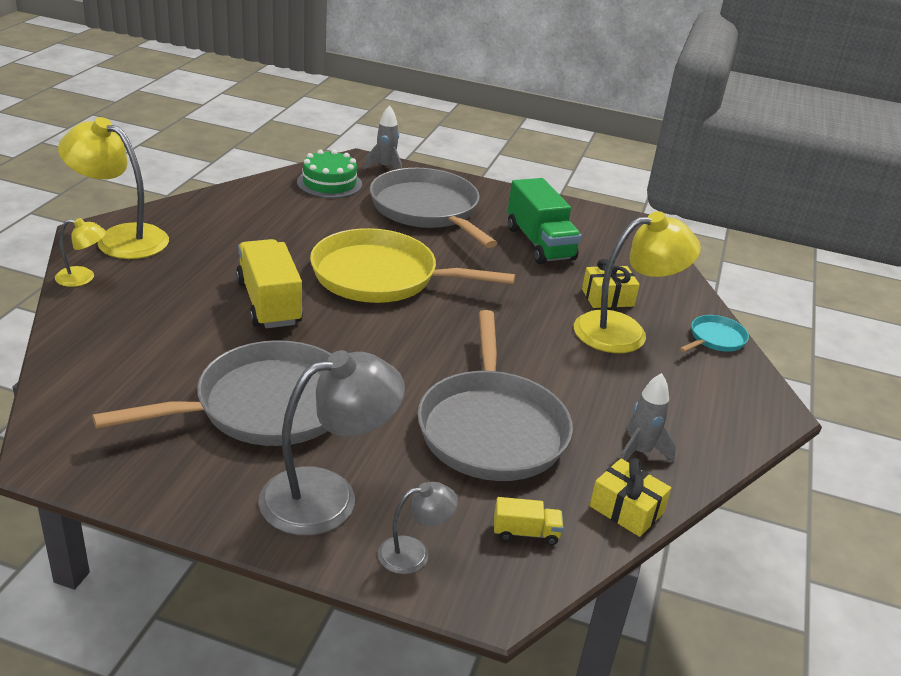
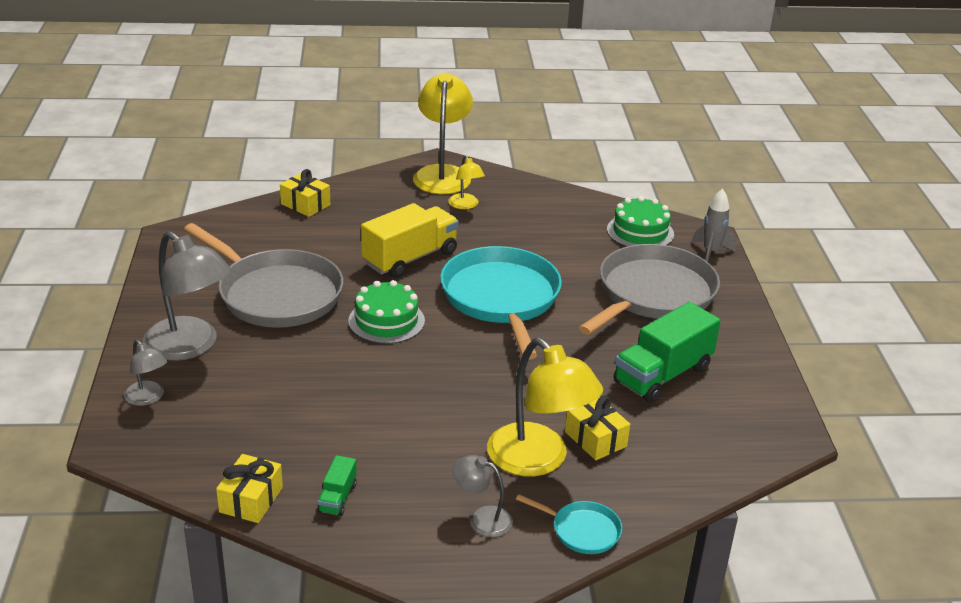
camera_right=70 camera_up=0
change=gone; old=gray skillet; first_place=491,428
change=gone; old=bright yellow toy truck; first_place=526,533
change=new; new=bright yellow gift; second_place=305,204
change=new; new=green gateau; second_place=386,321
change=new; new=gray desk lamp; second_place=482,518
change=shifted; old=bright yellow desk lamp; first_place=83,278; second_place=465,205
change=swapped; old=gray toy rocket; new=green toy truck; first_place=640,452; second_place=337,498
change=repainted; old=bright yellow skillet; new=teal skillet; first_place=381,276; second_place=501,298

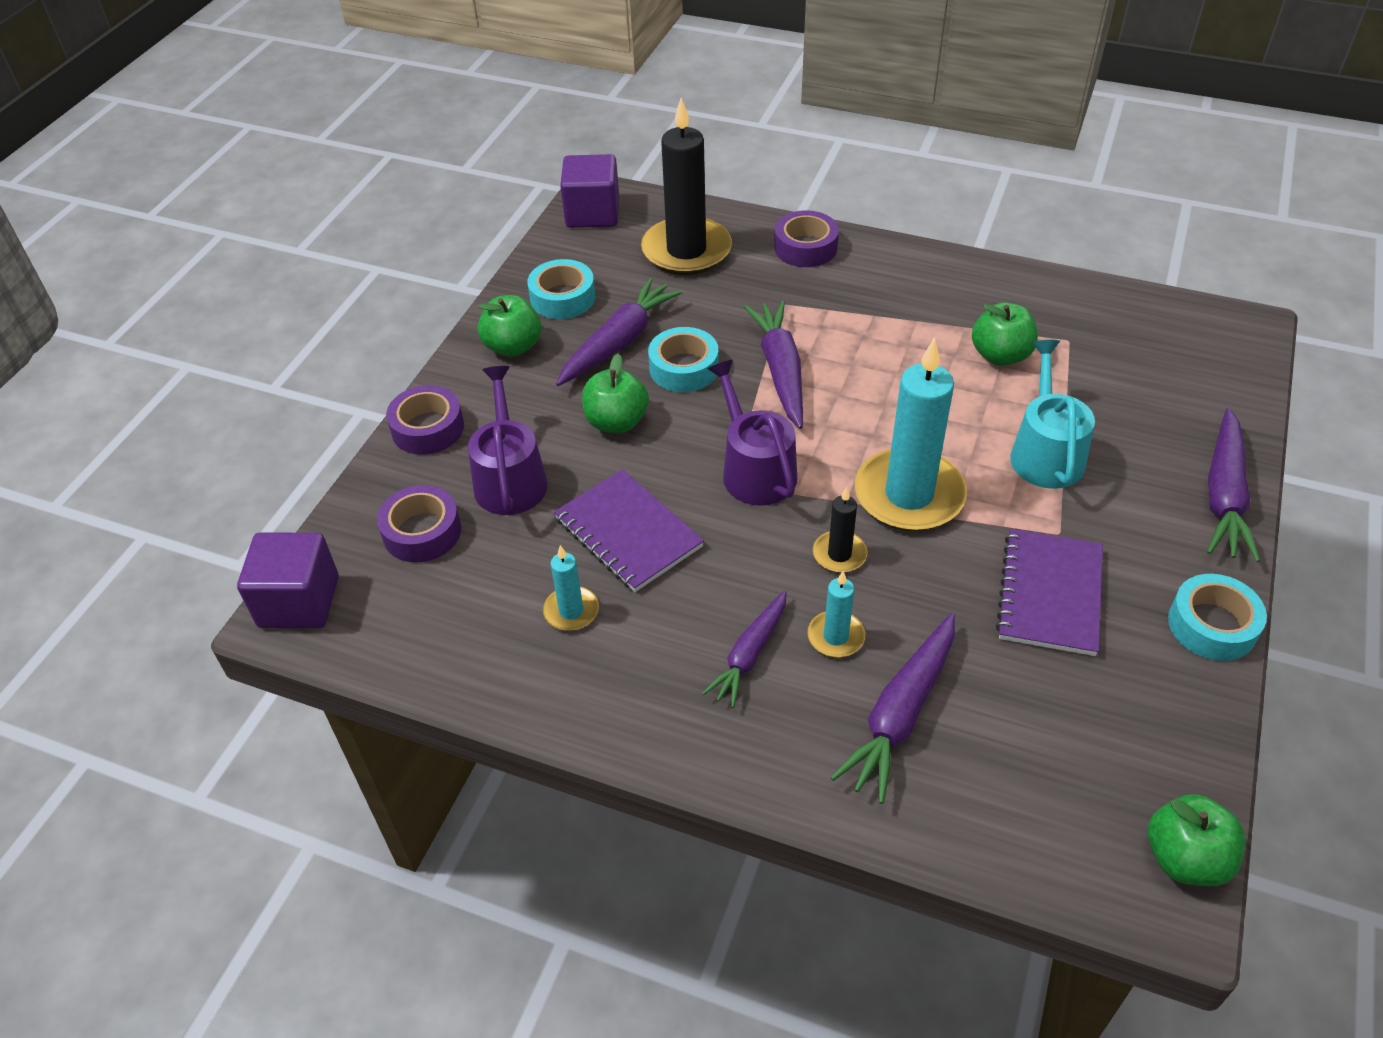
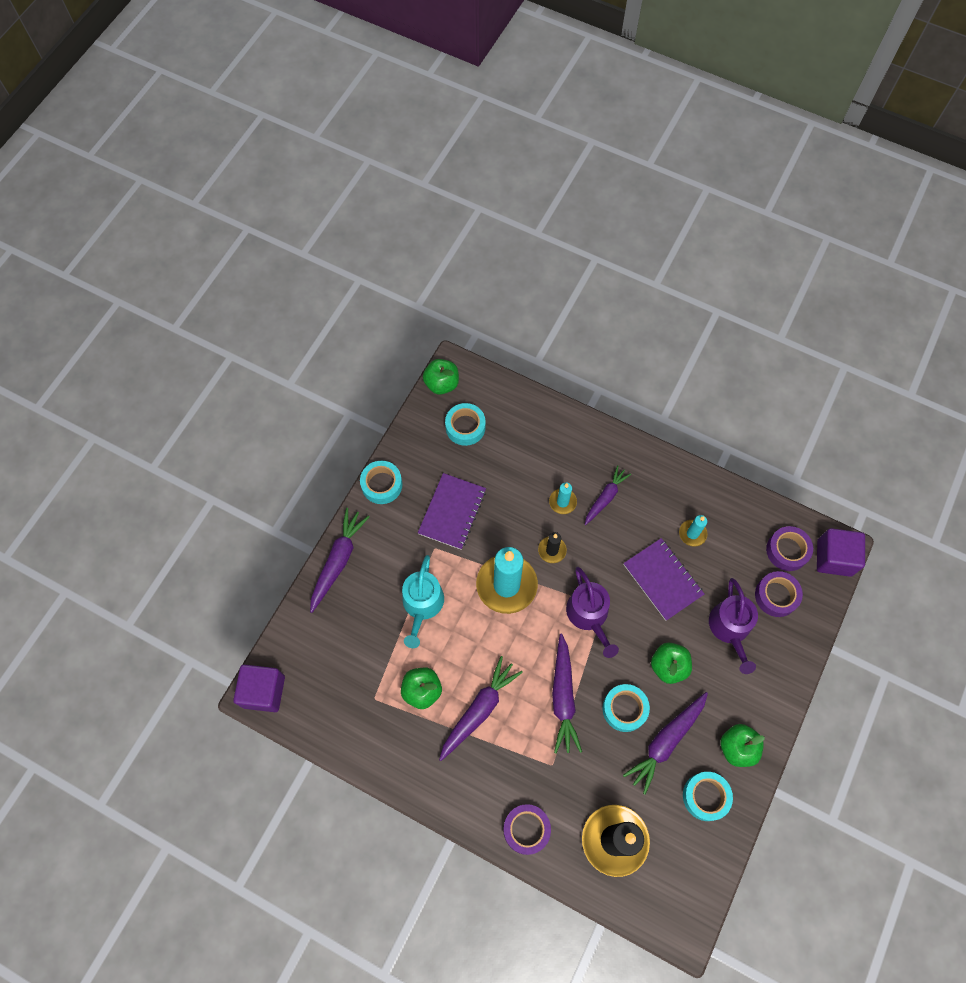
camera_right=-175 camera_up=20
change=new; new=teal sticky tape; second_place=465,427
change=shifted; old=purple sticky tape; first_place=428,428; second_place=787,550
change=shifted; old=purple block; first_place=592,213; second_place=263,691
change=shifted; old=purple root vegetable; first_place=900,714; second_place=479,710

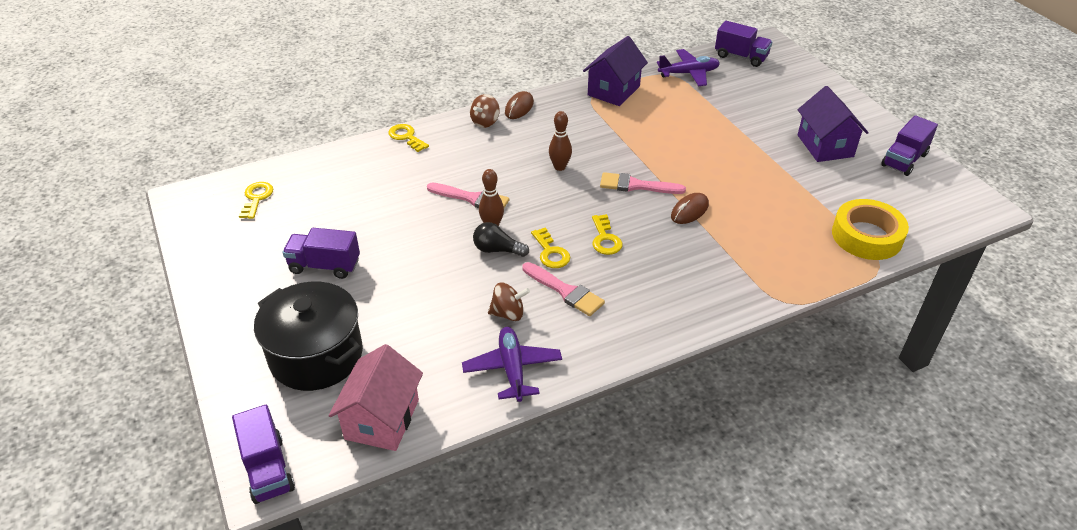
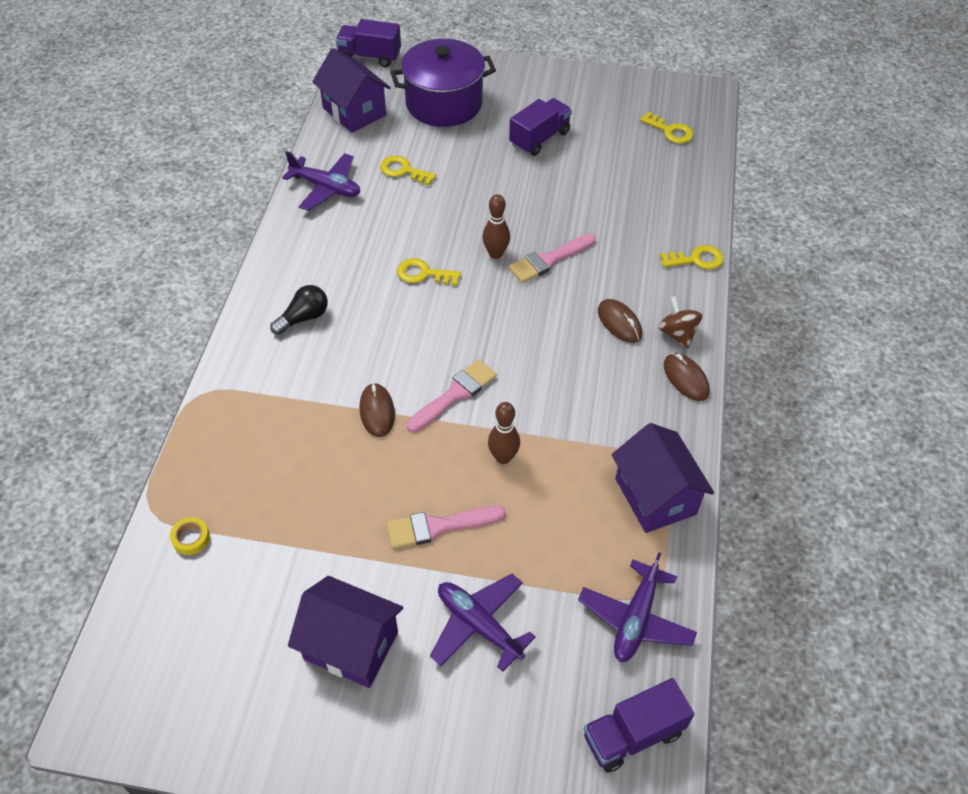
camera_right=125 camera_up=10
change=gone; old=brown whirligig; first_place=508,313
change=gone; old=purple toy truck; first_place=904,160
change=new; new=purple plane; second_place=479,625
change=new; new=brown mouse; second_place=619,323
change=shifted; old=black lightbulb; first_place=497,250; second_place=303,318
change=shifted; old=pink brush; first_place=565,291; second_place=438,526
change=shifted; old=brown skittle; first_place=559,167; second_place=503,457
change=shifted; old=bright yellow key; first_place=605,239; second_place=403,170
change=repainted; old=black stockpot; new=purple stockpot; first_place=316,355; second_place=444,103
change=repainted; old=pink house; new=purple house; first_place=382,419; second_place=354,112
change=scaled; old=bright yellow sticky tape; first_place=866,236; second_place=191,538; factor=0.4

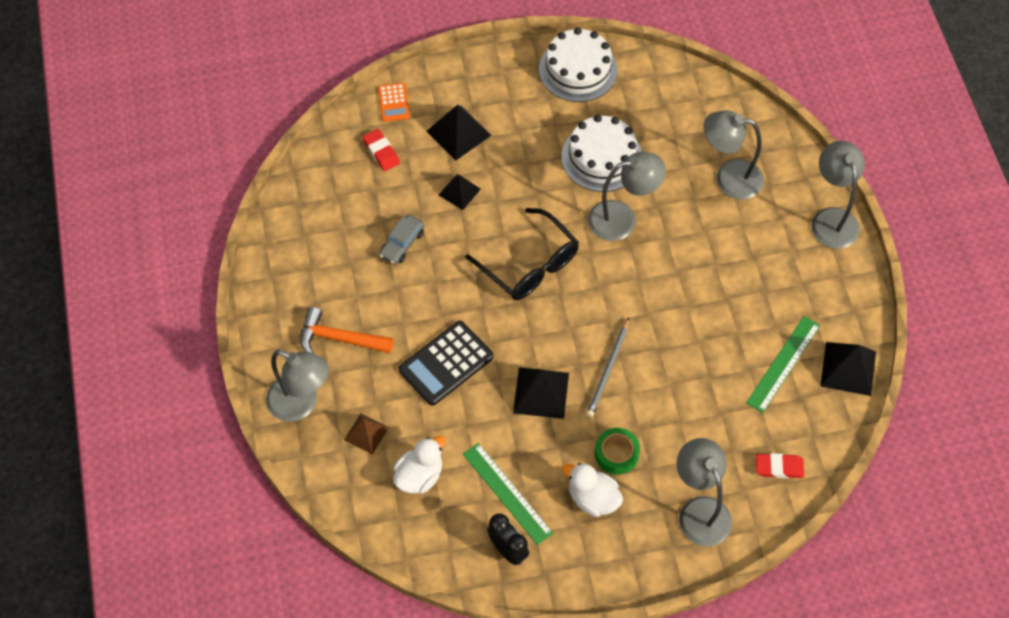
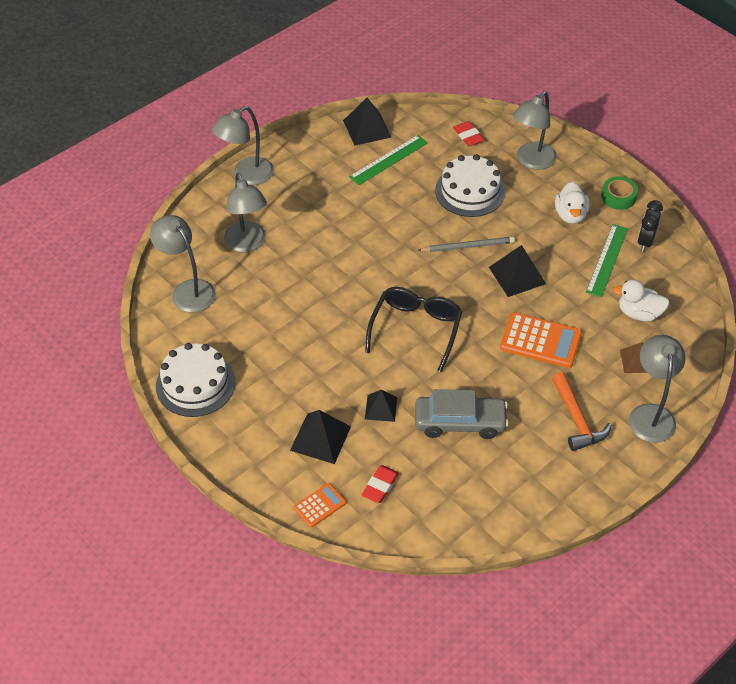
camera_right=-120 camera_up=-10
change=shifted; old=pure white gateau; first_place=601,157; second_place=470,191
change=shifted; old=gray desk lamp; first_place=622,219; second_place=188,290
change=shifted; old=green sticky tape; first_place=616,454; second_place=618,197
change=repainted; old=black adding machine; new=orange adding machine; first_place=446,363; second_place=540,341
change=rotated; old=green ruler; first_place=783,364; second_place=388,160; degrees=-45
change=scaled; old=gray toy car; first_place=402,243; second_place=460,422; factor=1.69

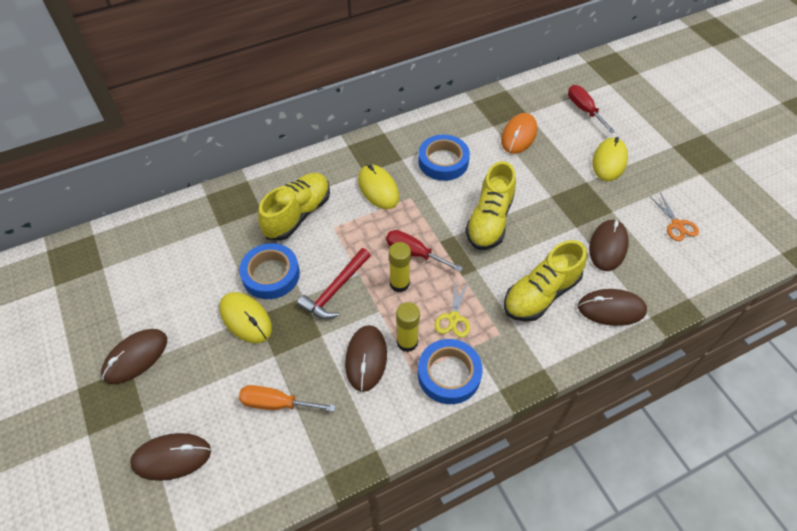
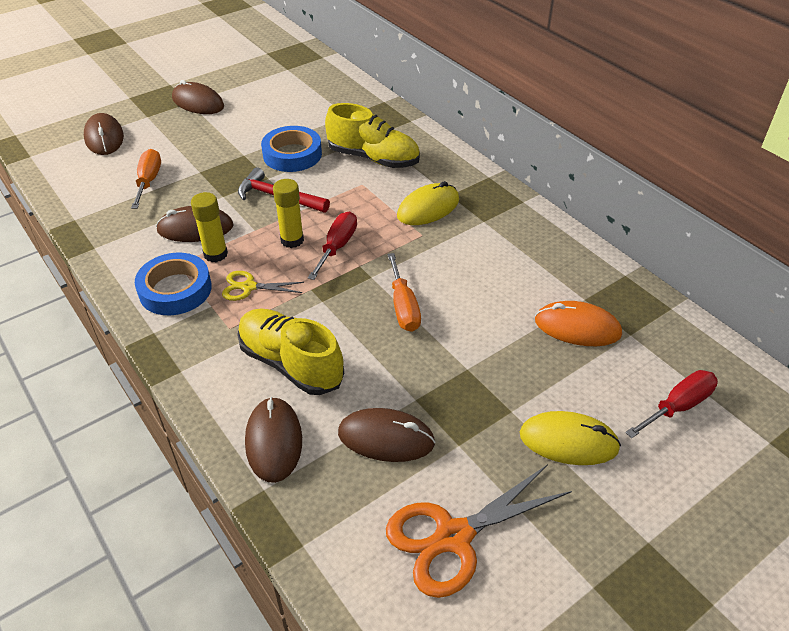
camera_right=80 camera_up=-10
change=gone; old=bright yellow mouse; first_place=246,318
change=gone; old=royal blue sticky tape; first_place=443,161
change=swapped; old=bright yellow shoe; new=orange hand screwdriver; first_place=489,220; second_place=403,307
change=scaled; old=orange scissors; first_place=677,225; second_place=454,537; factor=1.83

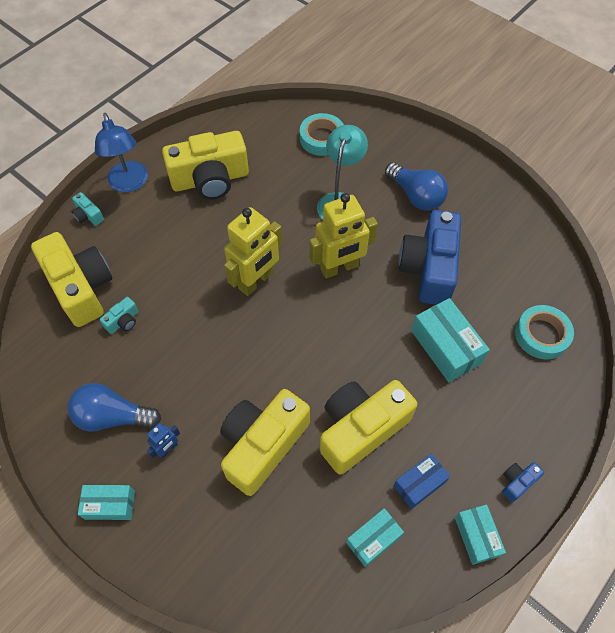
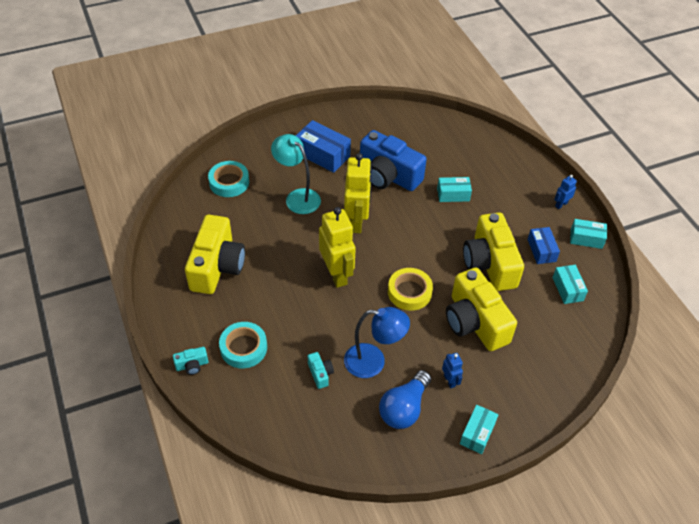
camera_right=-65 camera_up=-10
change=gone; old=bright yellow compact camera; first_place=81,288
change=new; new=bright yellow sticky tape; second_place=409,292
change=shifted; old=royal blue desk lamp; first_place=129,184; second_place=373,362
change=shifted; old=teal sticky tape; first_place=541,335; second_place=243,348
change=swapped; old=royal blue lightbulb; new=royal blue package; first_place=416,196; second_place=322,155
change=swapped; old=royal blue compact camera; new=royal blue robot figure; first_place=517,482; second_place=561,204
change=scaled; old=teal package; first_place=446,347; second_place=453,194; factor=0.63

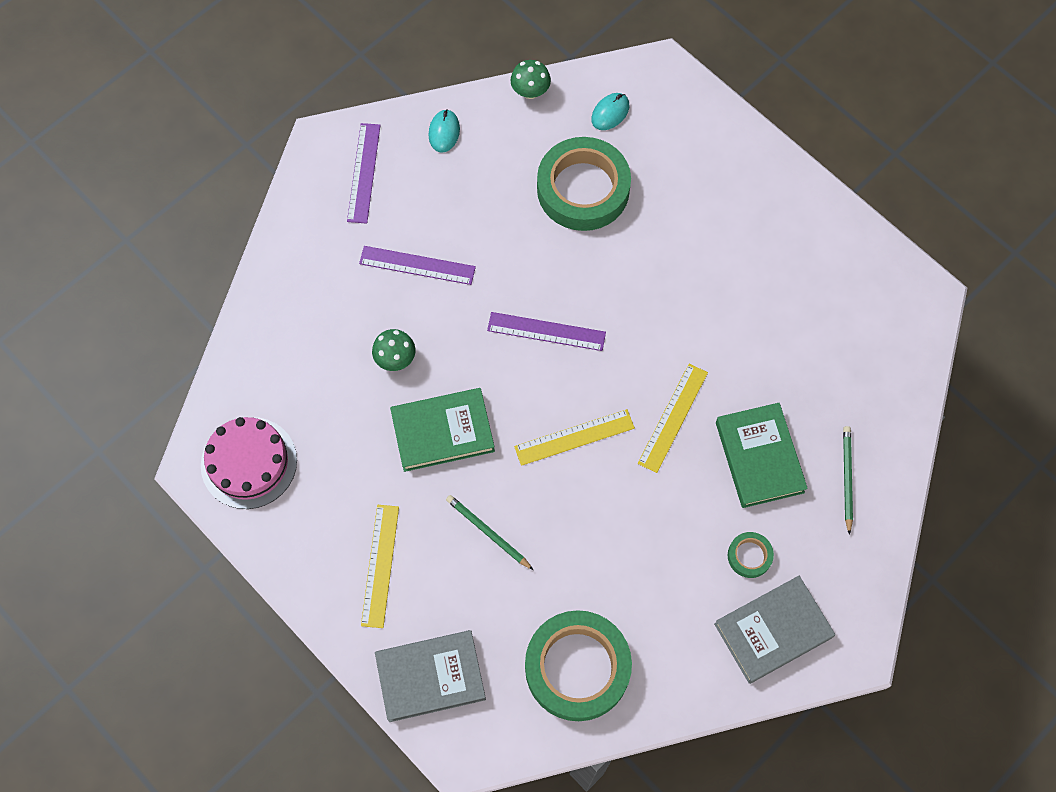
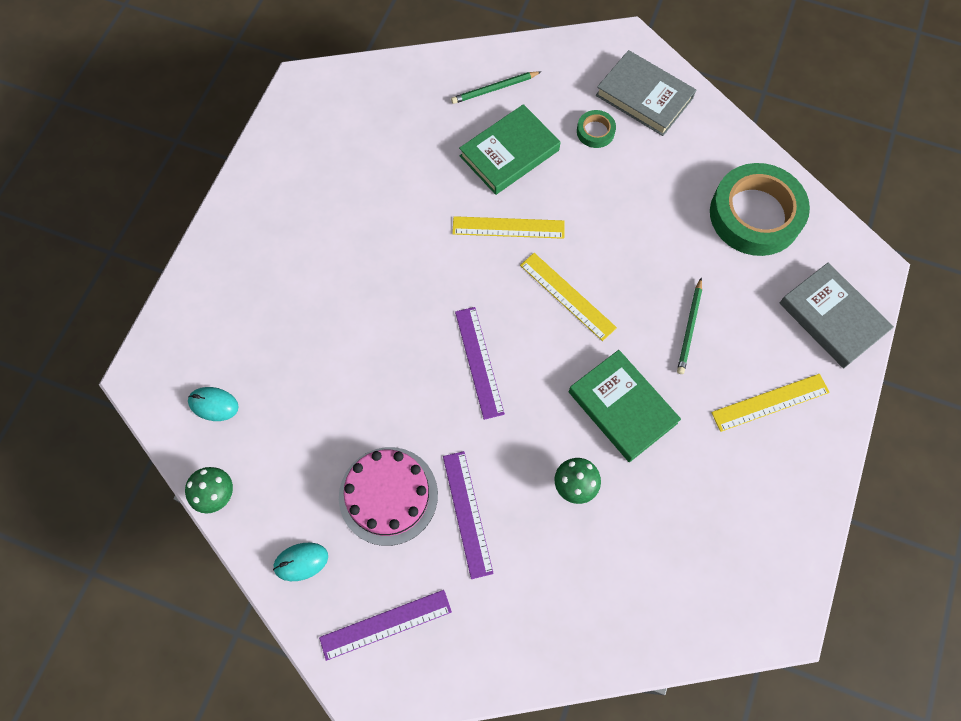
camera_right=-115 camera_up=0
change=gone; old=green sticky tape; first_place=583,189
change=shifted; old=pink gateau; first_place=249,462; second_place=388,495

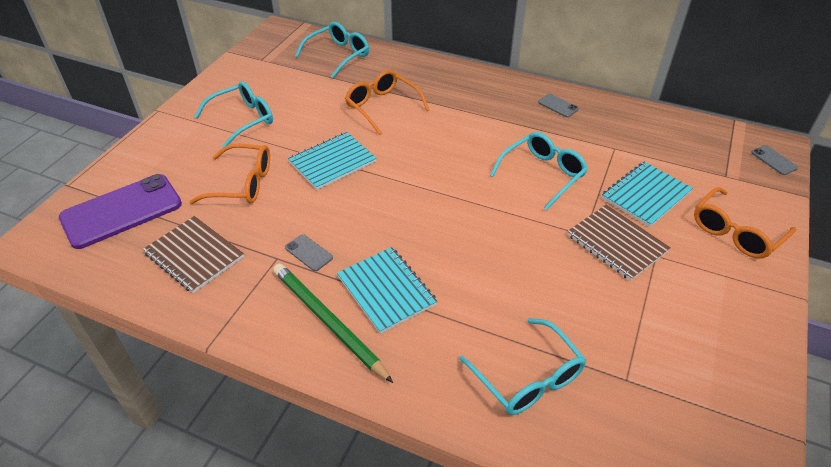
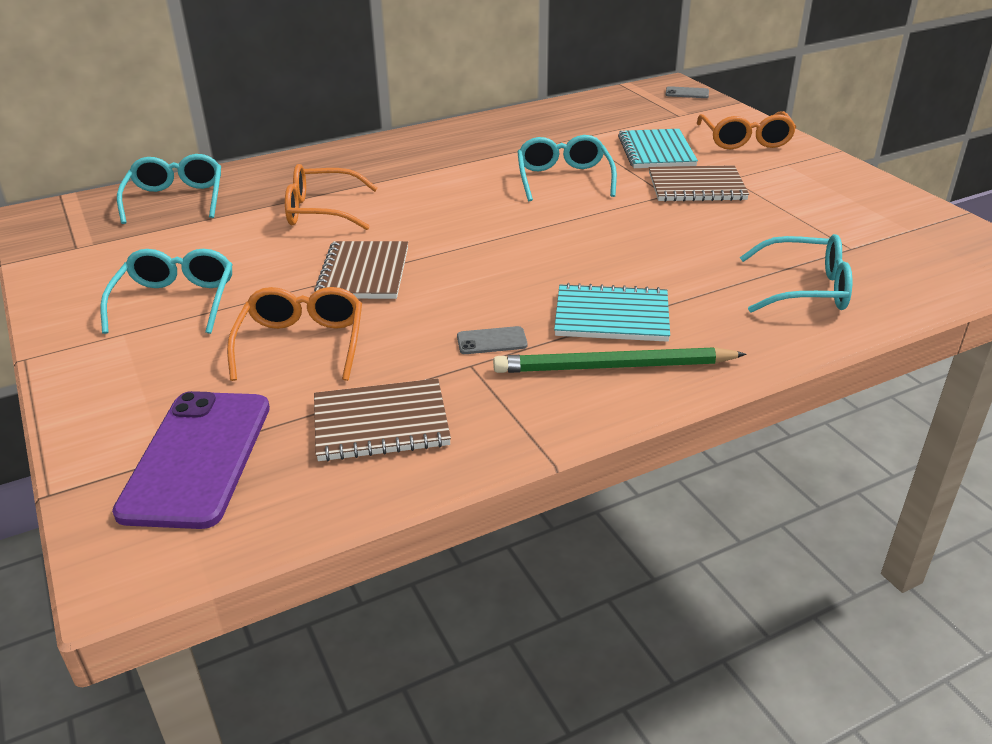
camera_right=-50 camera_up=-10
change=gone; old=gray mobile phone; first_place=558,106
change=repainted; old=teal notebook; new=brown notebook; first_place=332,162; second_place=364,273
change=rotated; old=orange eyeglasses; first_place=243,183; second_place=302,343; degrees=-45

